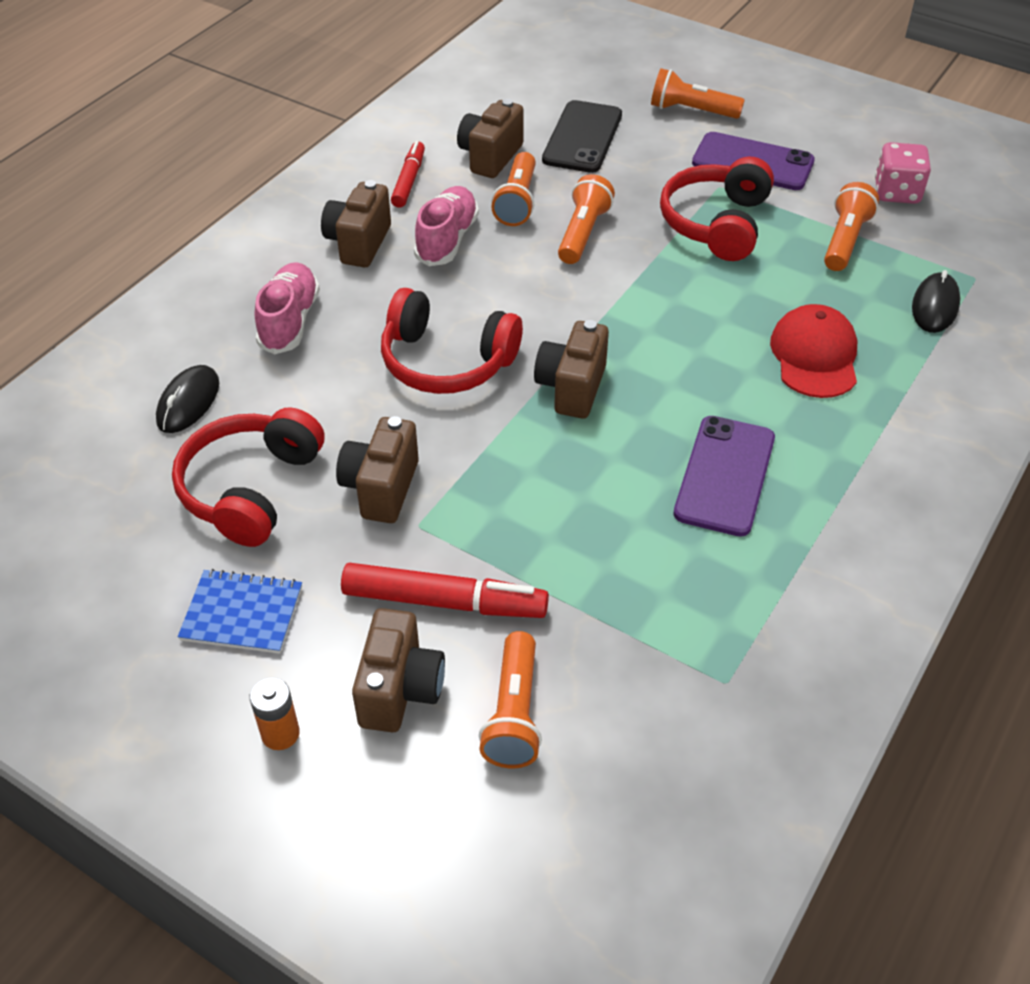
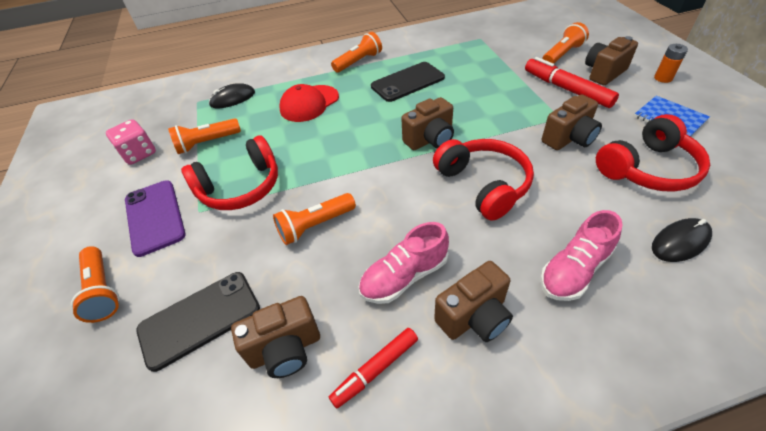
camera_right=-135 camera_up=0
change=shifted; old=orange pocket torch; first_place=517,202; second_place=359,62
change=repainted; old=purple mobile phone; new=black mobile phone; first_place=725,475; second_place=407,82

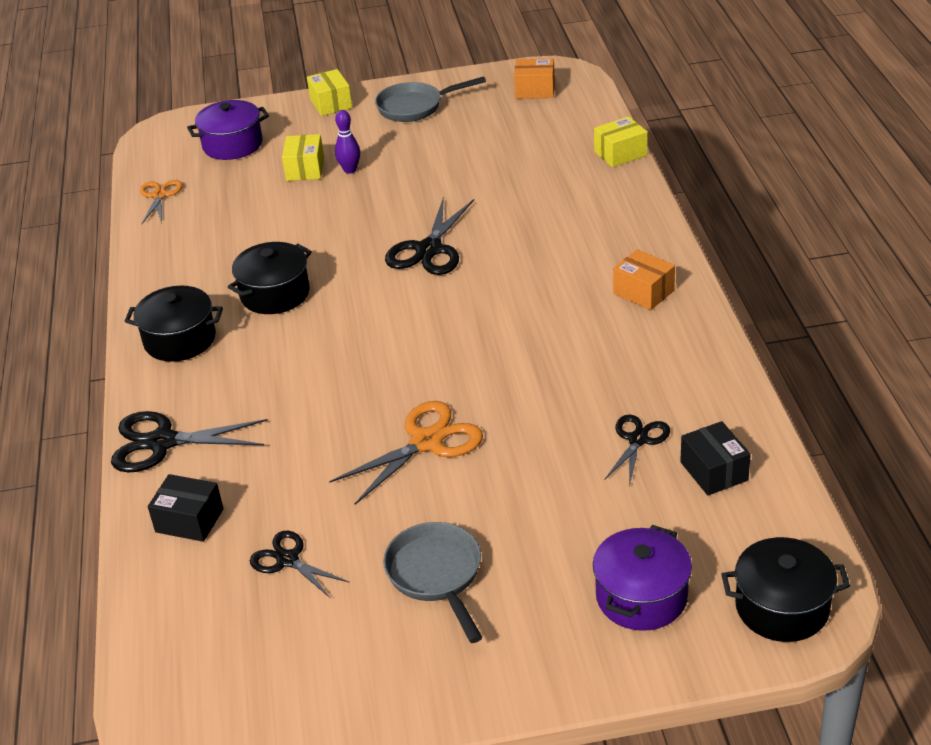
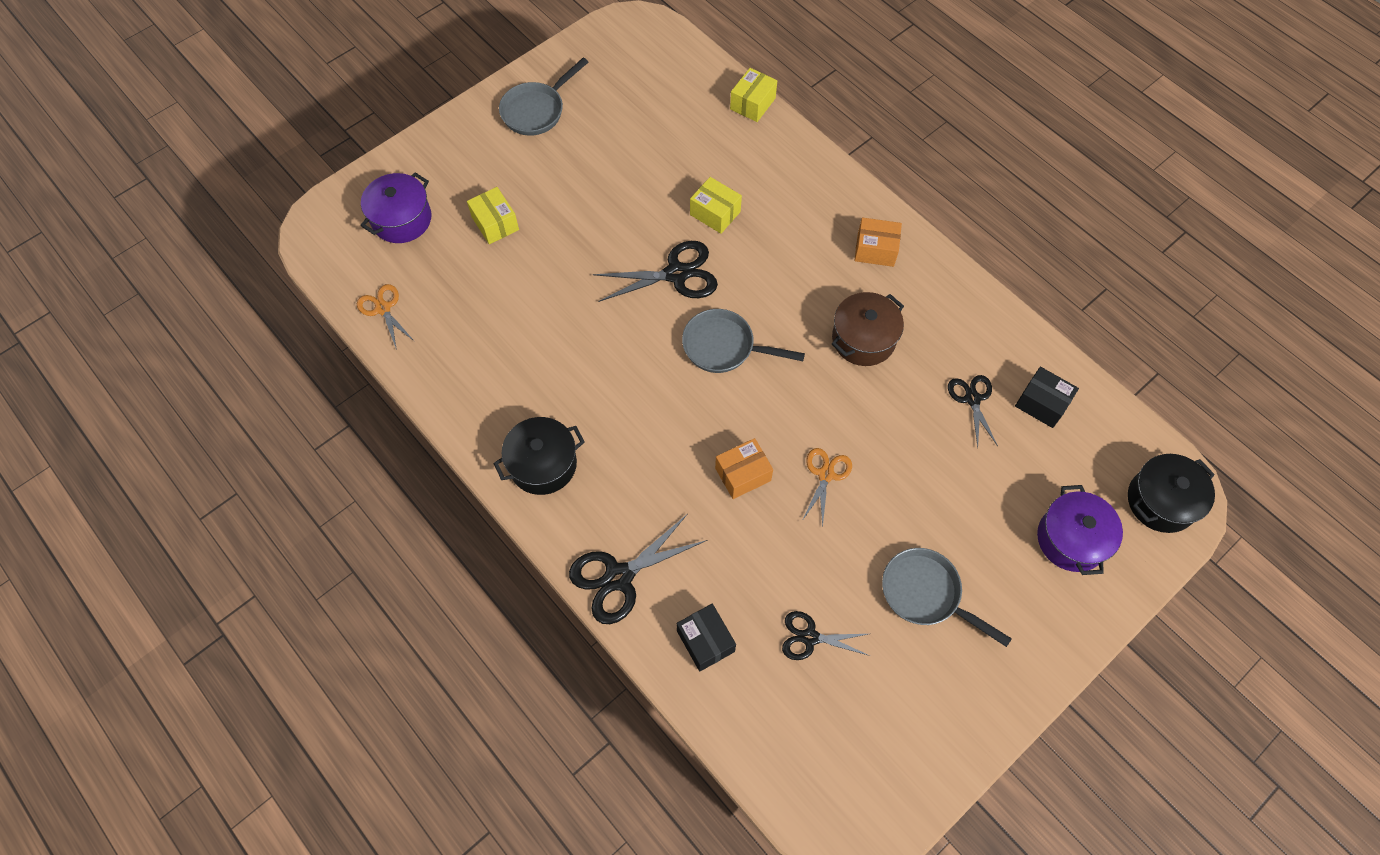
camera_right=-35 camera_up=25
change=gone; old=black stockpot; first_place=275,294
change=gone; old=purple skittle; first_place=350,170
change=new; new=gray skillet; second_place=724,347
change=new; new=brown stockpot; second_place=863,339
change=shifted; old=bright yellow package; first_place=331,103; second_place=715,213
change=shifted; old=orange package; first_place=535,90; second_place=743,474
change=rotated; old=black package; first_place=189,520; second_place=705,641; degrees=75
change=rotated; old=black scissors; first_place=429,250; second_place=676,274; degrees=-90
change=scaled; old=orange scissors; first_place=426,442; second_place=826,474; factor=0.62

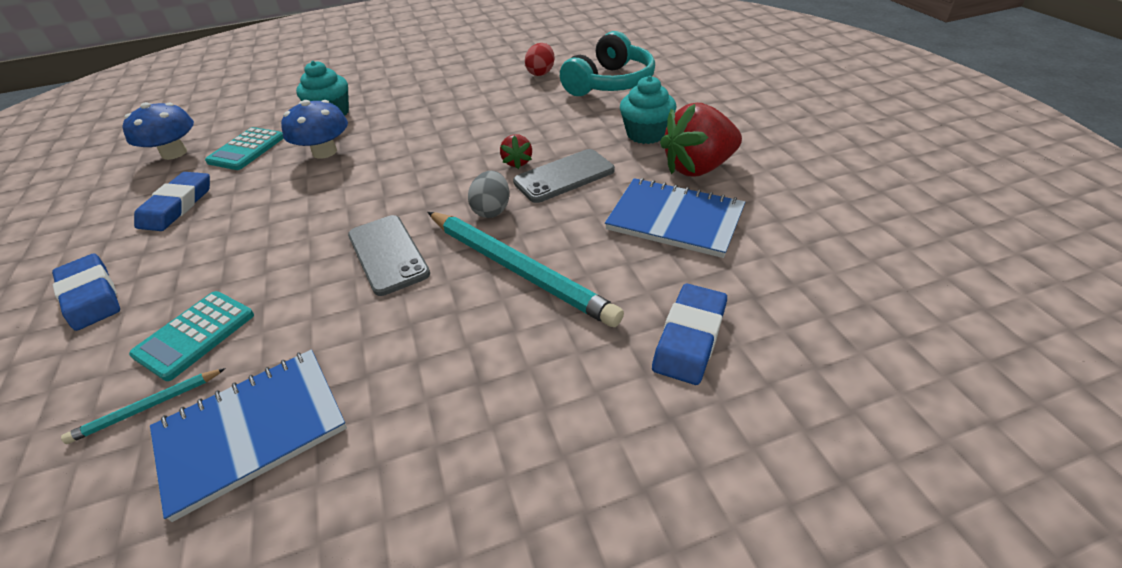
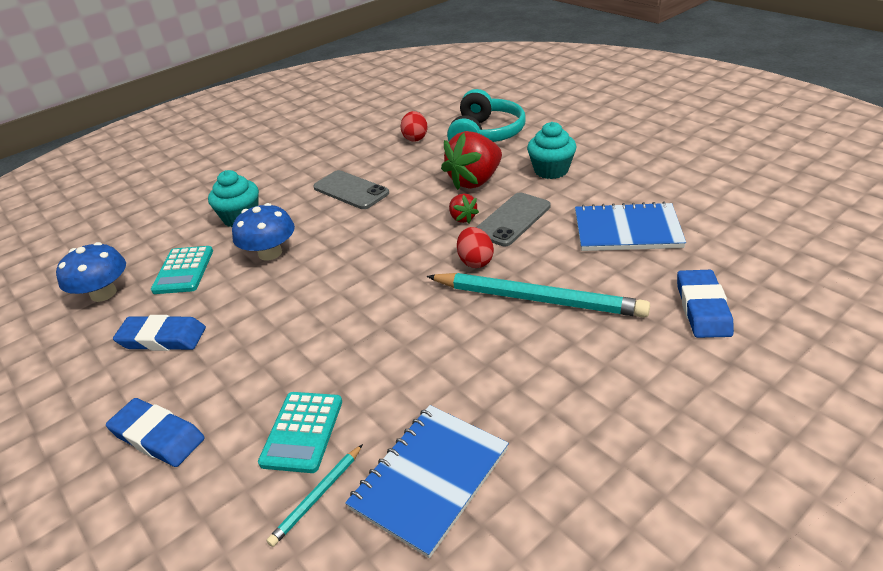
camera_right=-20 camera_up=-5
change=shifted; old=gray mobile phone; first_place=388,254; second_place=351,190
change=shifted; old=red strawberry; first_place=698,168; second_place=475,181
change=repainted; old=gray toy egg; new=red toy egg; first_place=492,210; second_place=475,261
change=rotated; old=royal blue pencil eraser; first_place=177,206; second_place=162,338; degrees=-75

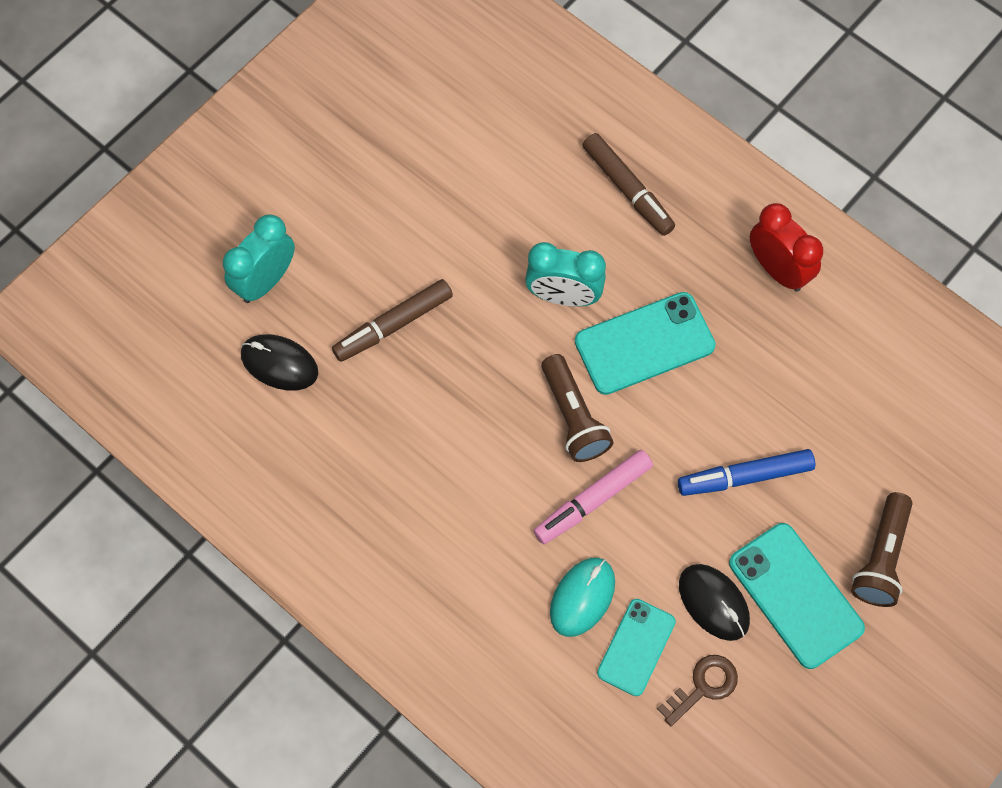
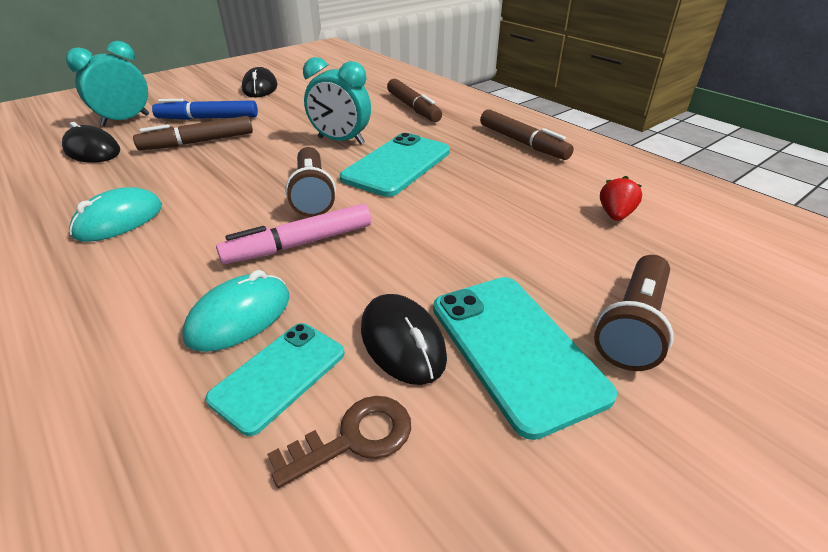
camera_right=10 camera_up=-30
change=new; new=teal mouse; second_place=119,220
change=new; new=black mouse; second_place=260,88
change=new; new=red strawberry; second_place=615,215
change=shifted; old=royal blue marker pen; first_place=745,476; second_place=208,118
change=swapped; old=red clock; new=brown marker pen; first_place=777,270; second_place=522,143
change=rotated; old=teal mobile phone; first_place=644,343; second_place=397,165; degrees=-45

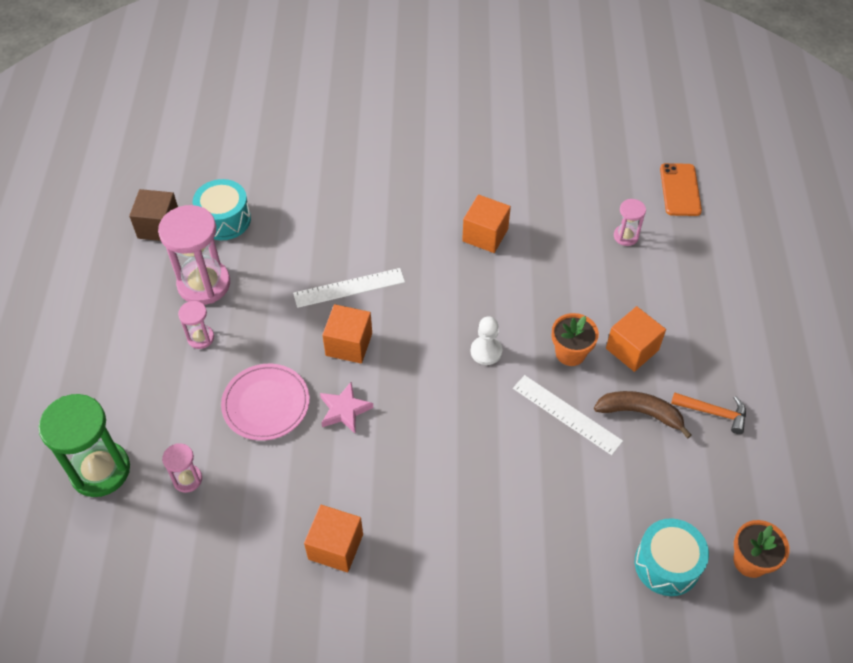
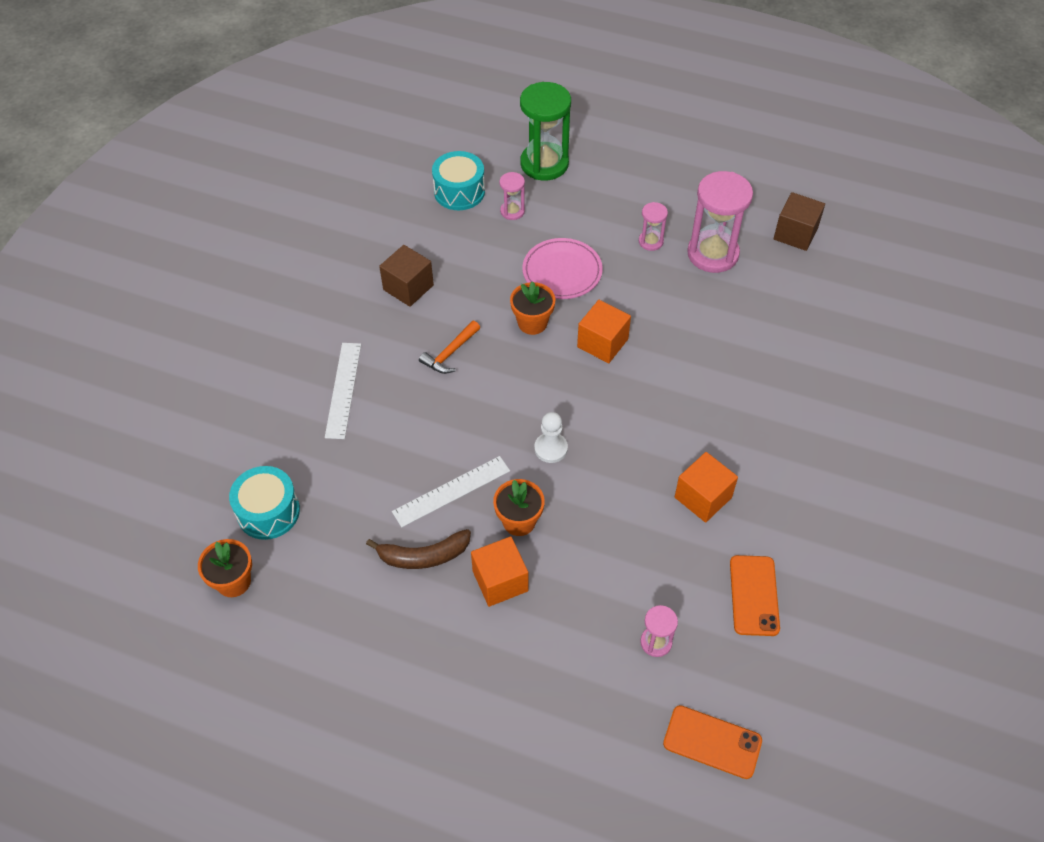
camera_right=110 camera_up=0
change=new; new=orange mobile phone; second_place=754,595
change=shifted; old=teal snare drum; first_place=224,220; second_place=459,191
change=shifted; old=pure white ruler; first_place=349,288; second_place=343,390
change=shifted; old=orange claw hammer; first_place=713,412; second_place=450,353
change=swapped; old=pink five-pointed star; new=orange flower pot; first_place=344,410; second_place=532,323
change=repainted; old=orange block; new=brown block; first_place=335,547; second_place=408,287
change=rotated; old=brown banana fruit; first_place=640,413; second_place=423,556; degrees=45

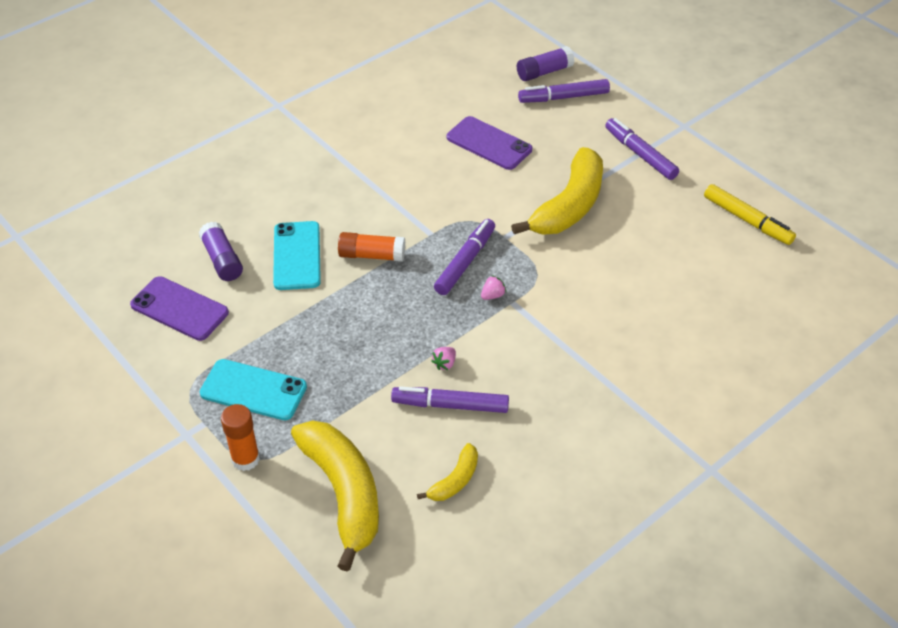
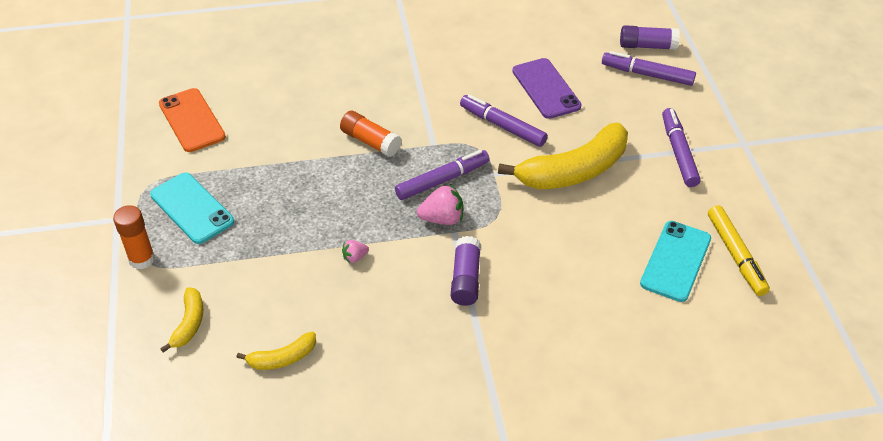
camera_right=30 camera_up=0
change=shifted; old=purple stick of glue; first_place=222,260; second_place=465,279
change=shifted; old=teal mobile phone; first_place=297,256; second_place=675,261
change=shifted; old=purple marker pen; first_place=450,405; second_place=502,126
change=repainted; old=purple mobile phone; new=orange mobile phone; first_place=179,309; second_place=191,120
change=scaled; old=bright yellow banana fruit; first_place=343,493; second_place=189,323; factor=0.48
change=scaled; old=pink strawberry; first_place=492,295; second_place=442,218; factor=1.78

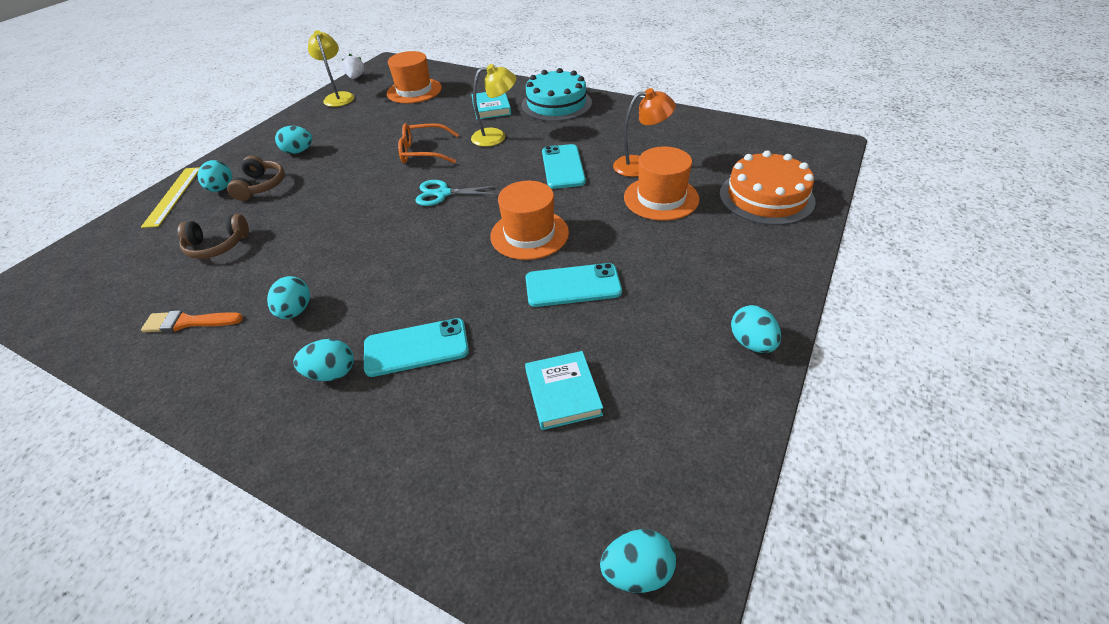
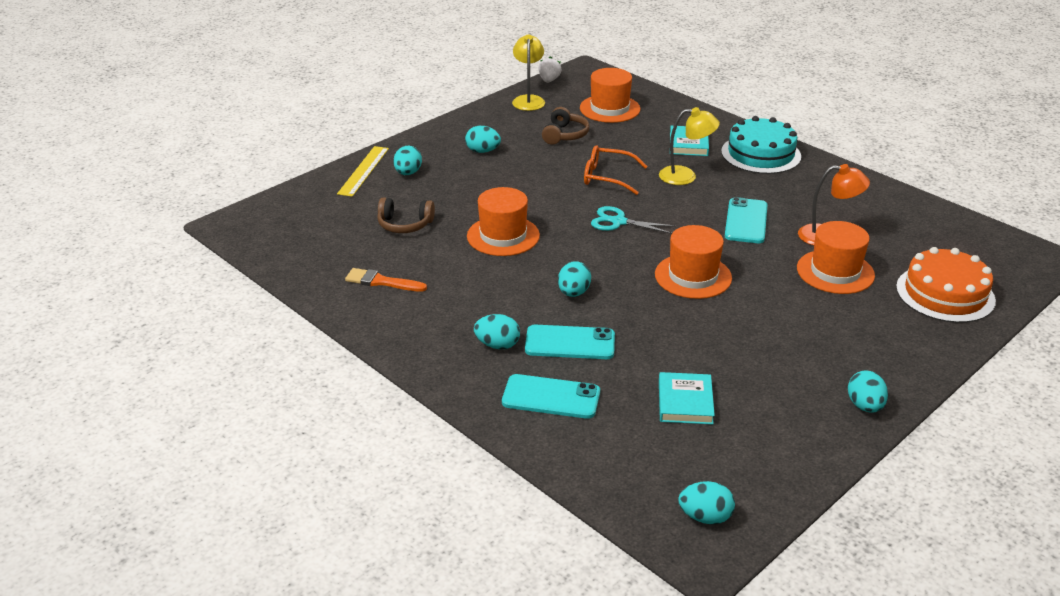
camera_right=15 camera_up=-10
change=new; new=orange tall hat; second_place=503,236
change=shifted; old=brown over-ear headphones; first_place=261,186; second_place=564,135
change=shifted; old=teal toy egg; first_place=295,311; second_place=573,293
change=shifted; old=teal mobile phone; first_place=573,285; second_place=551,397

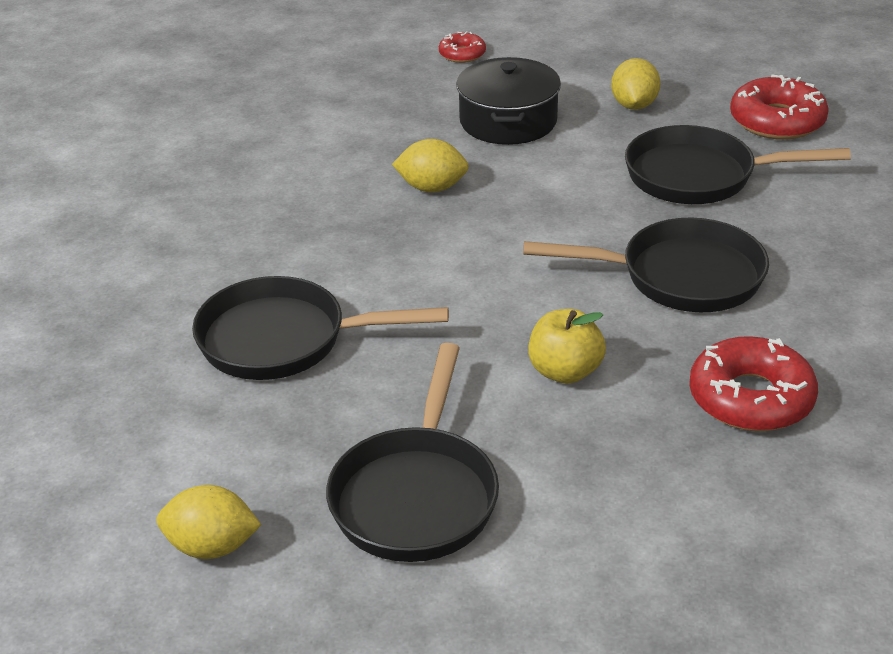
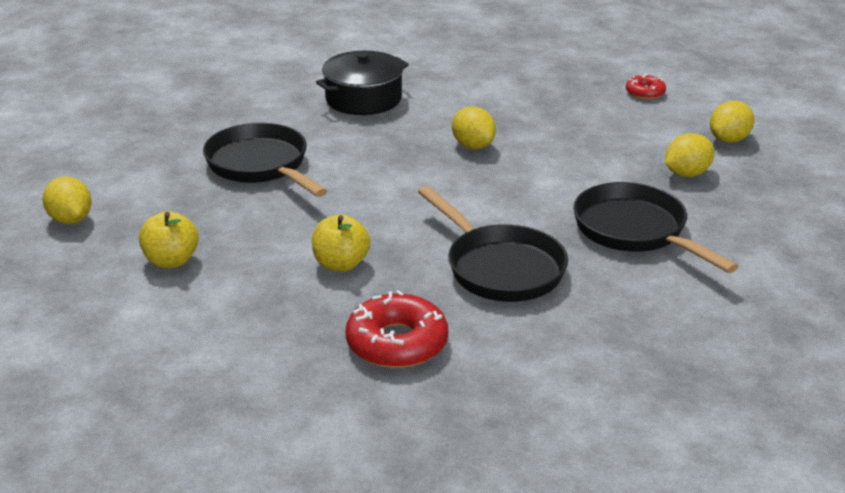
camera_right=50 camera_up=-5
change=gone; old=red donut; first_place=777,121
change=new; new=bright yellow lemon; second_place=729,139
change=shifted; old=black stockpot; first_place=508,121; second_place=363,99
change=swapped; old=black skillet; new=bright yellow toy apple; first_place=416,495; second_place=171,261

